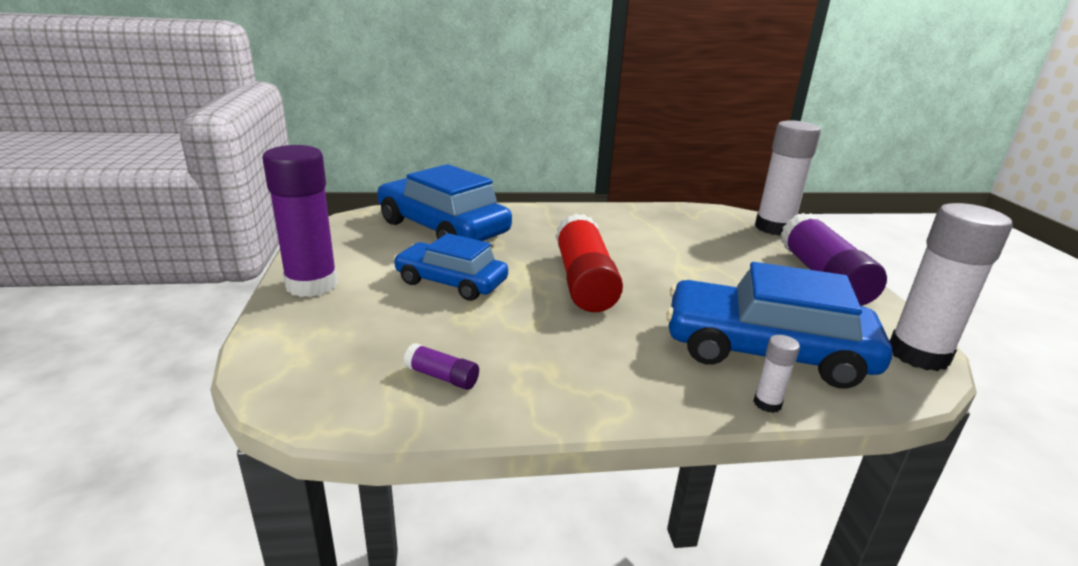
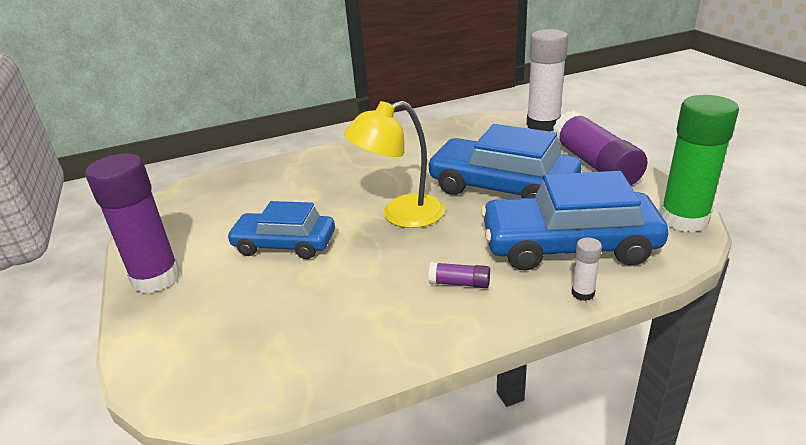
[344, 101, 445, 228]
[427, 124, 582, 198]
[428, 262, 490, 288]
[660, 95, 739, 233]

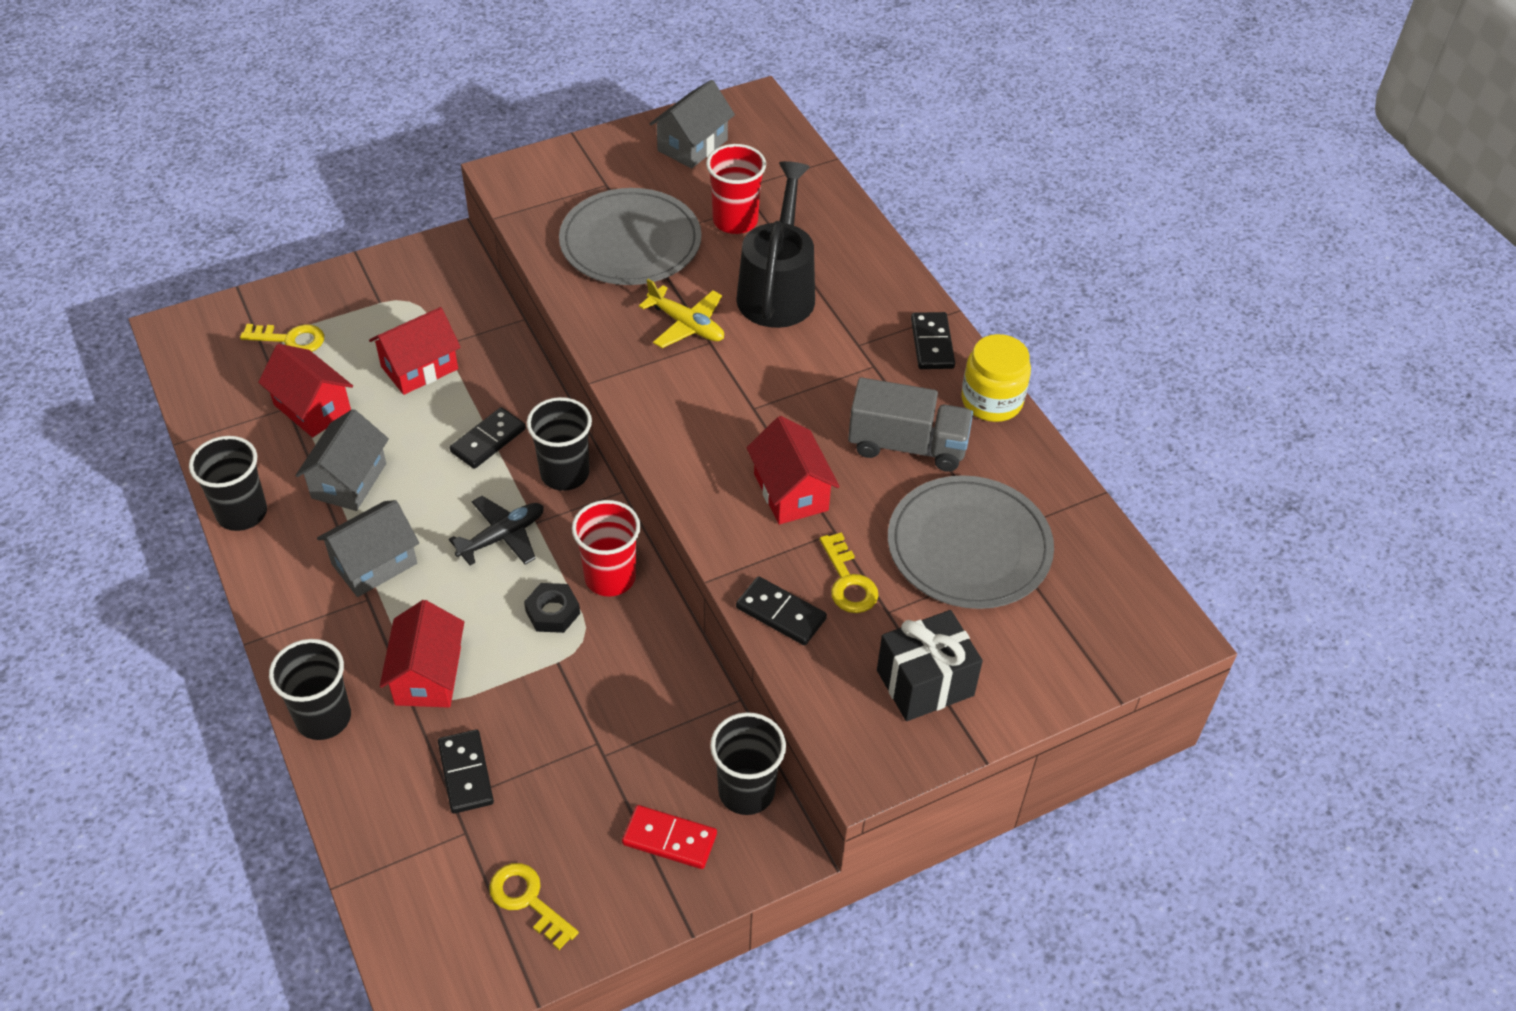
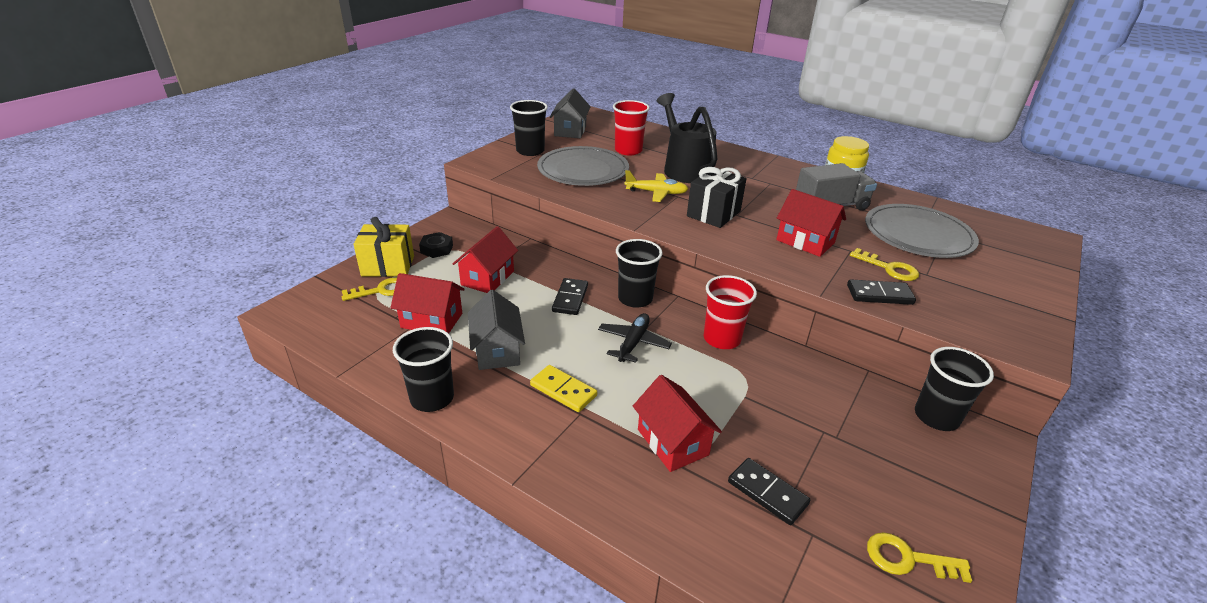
[353, 217, 414, 277]
[419, 232, 453, 258]
[510, 100, 548, 156]
[530, 365, 597, 412]
[687, 167, 747, 228]
[622, 805, 717, 869] (first image)
[911, 312, 955, 369] (first image)

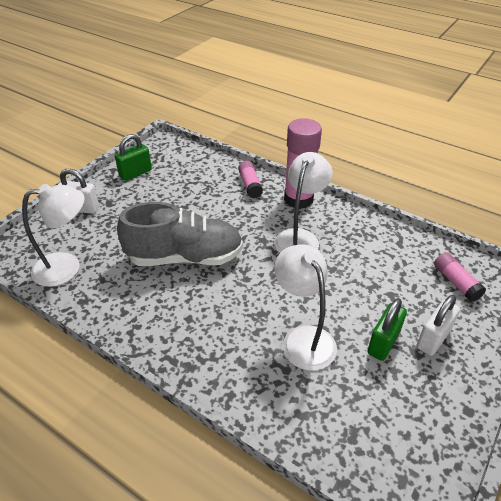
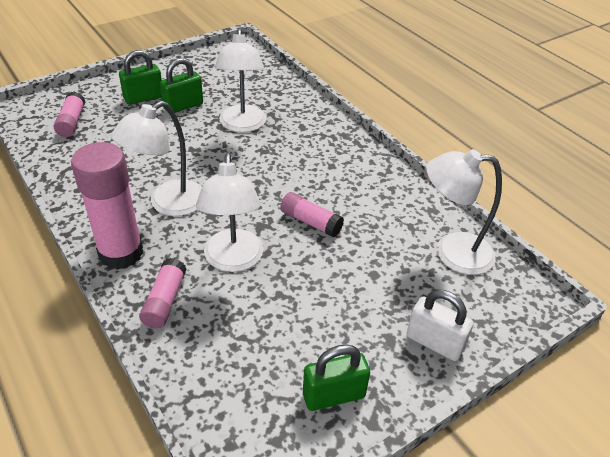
[119, 50, 162, 105]
[196, 153, 263, 272]
[280, 192, 344, 237]

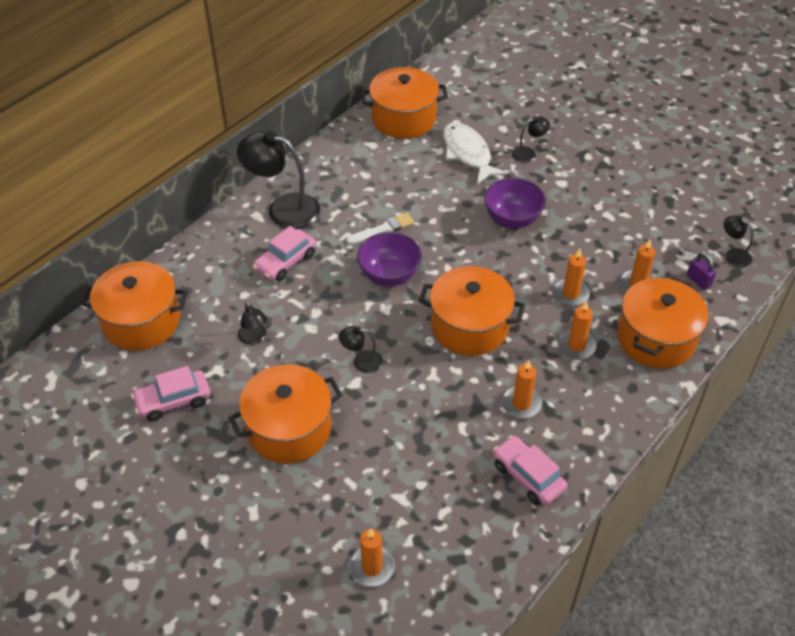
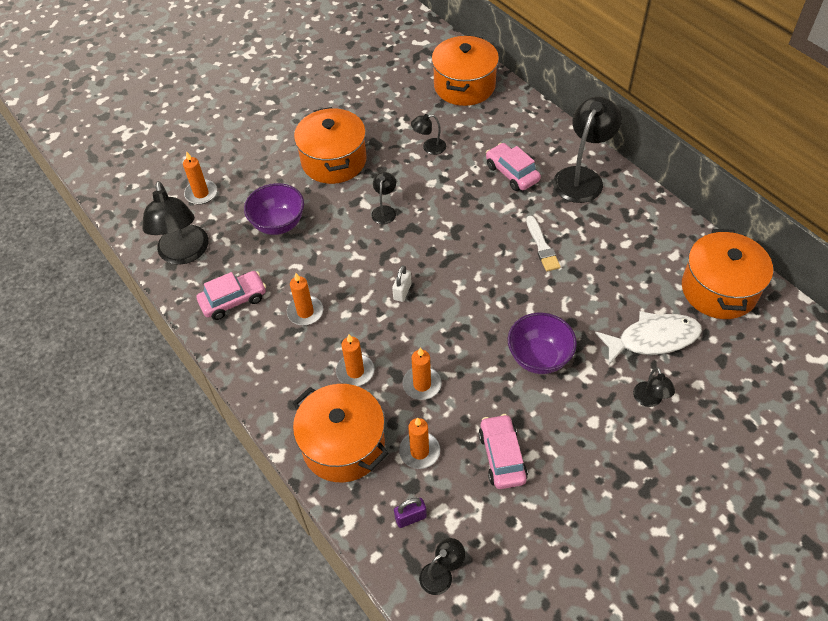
[142, 181, 209, 265]
[244, 183, 304, 235]
[392, 265, 412, 302]
[478, 414, 528, 489]

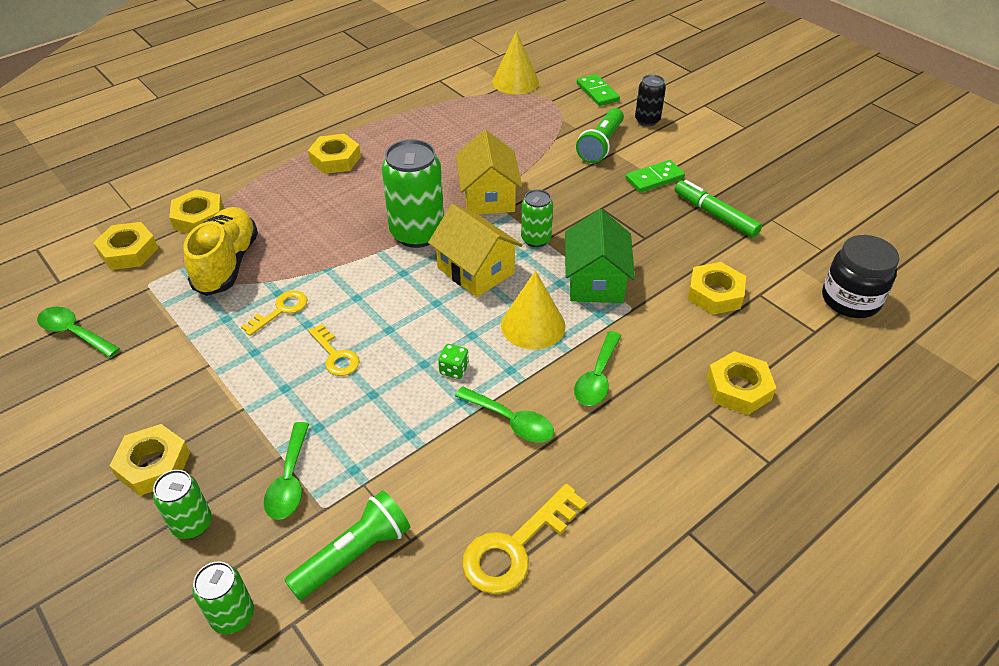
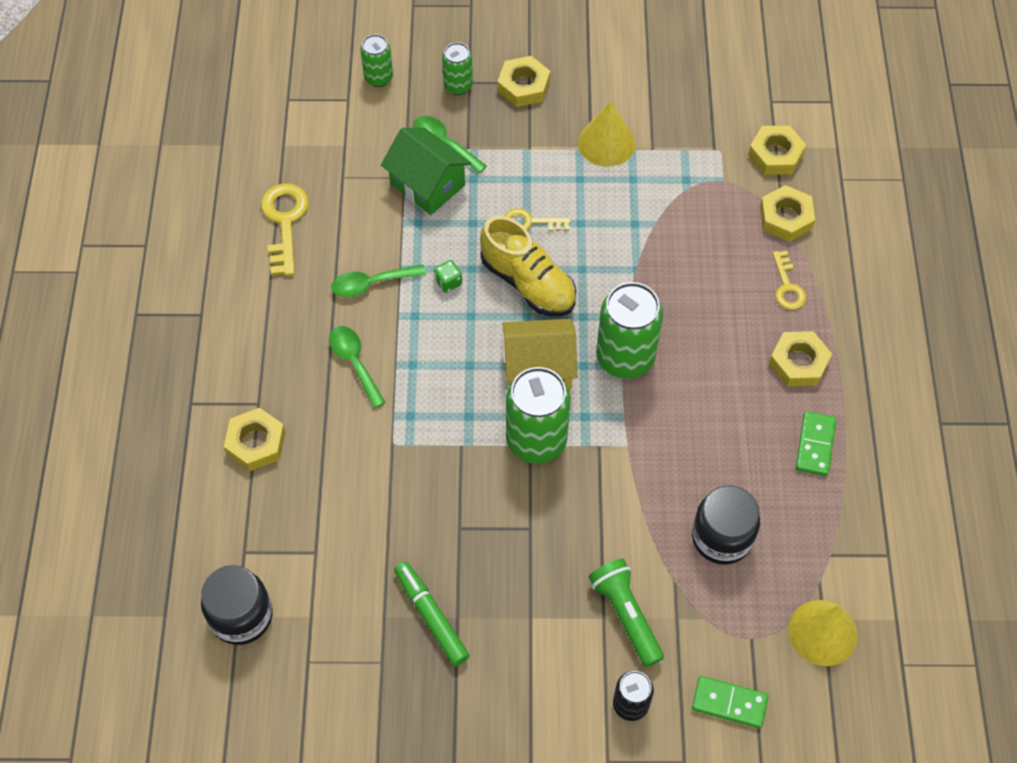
[381, 128, 471, 215]
[394, 561, 470, 666]
[480, 216, 576, 316]
[506, 367, 570, 463]
[578, 101, 635, 167]
[692, 485, 760, 565]
[773, 251, 806, 310]
[796, 411, 836, 476]
[37, 307, 120, 358] (first image)
[284, 490, 410, 600] (first image)
[456, 130, 522, 215] (first image)
[687, 262, 746, 315] (first image)

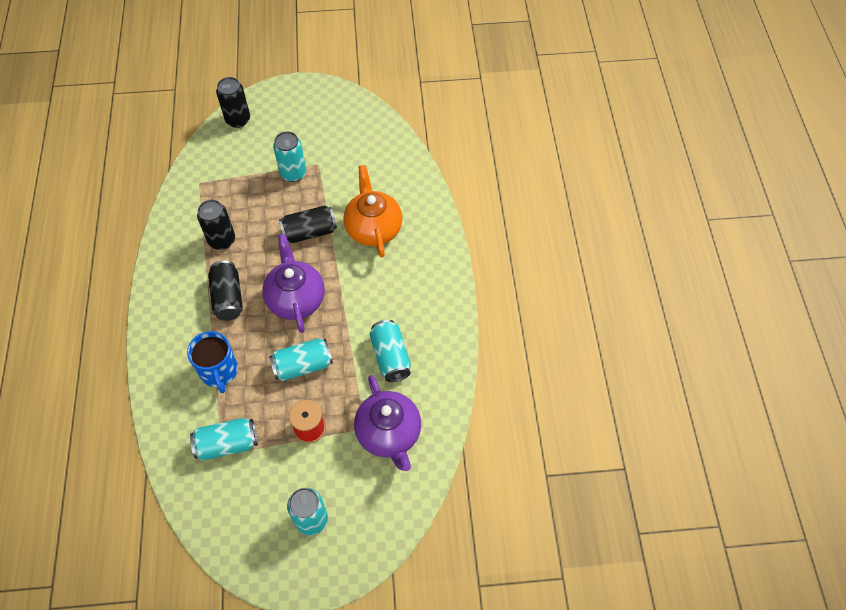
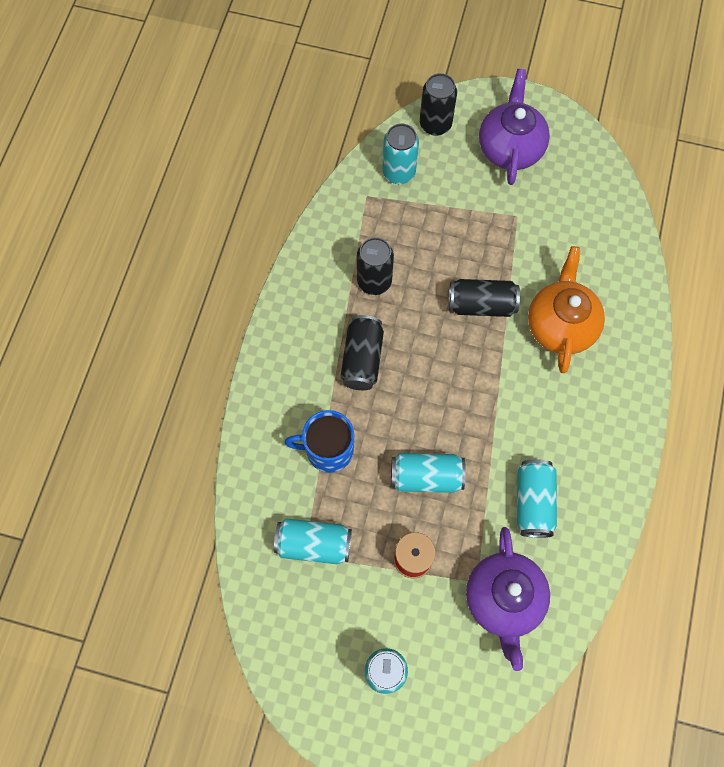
[285, 410, 354, 473]
[382, 124, 419, 184]
[479, 69, 550, 185]

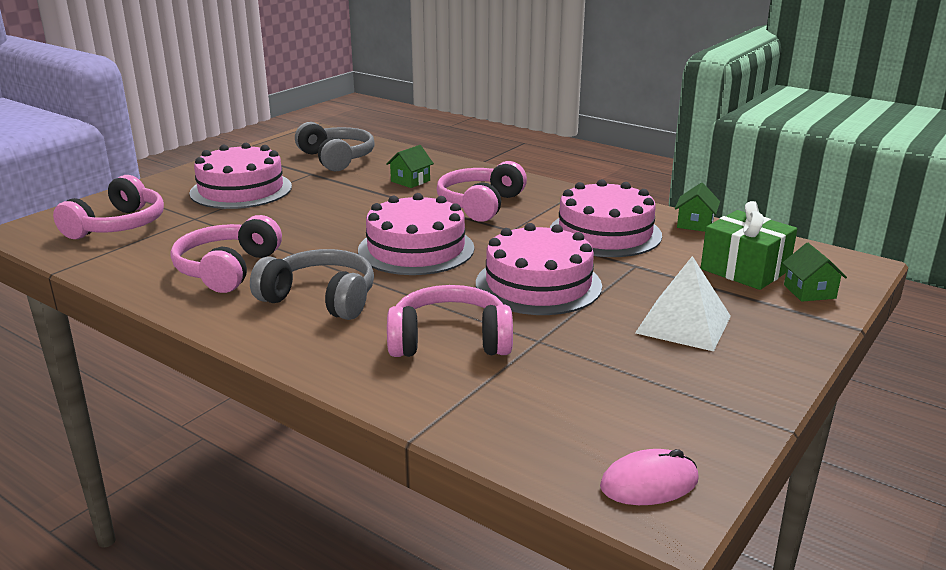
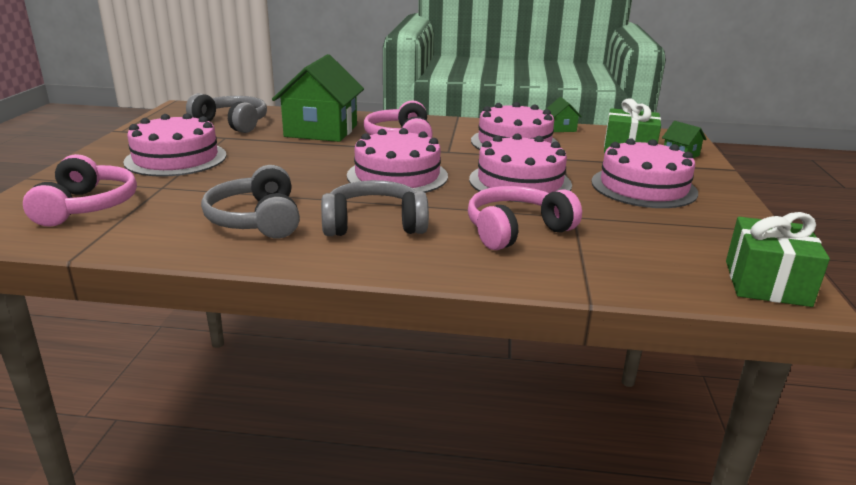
[201, 165, 300, 239]
[272, 54, 364, 142]
[591, 138, 698, 208]
[726, 212, 830, 307]

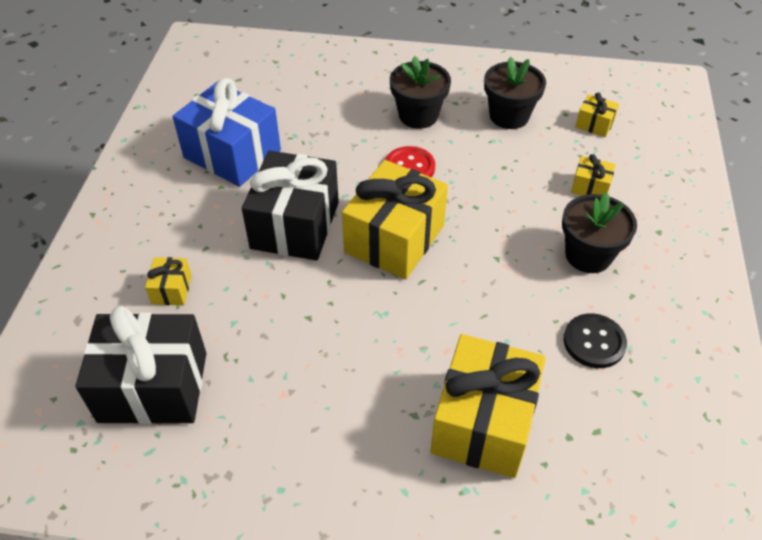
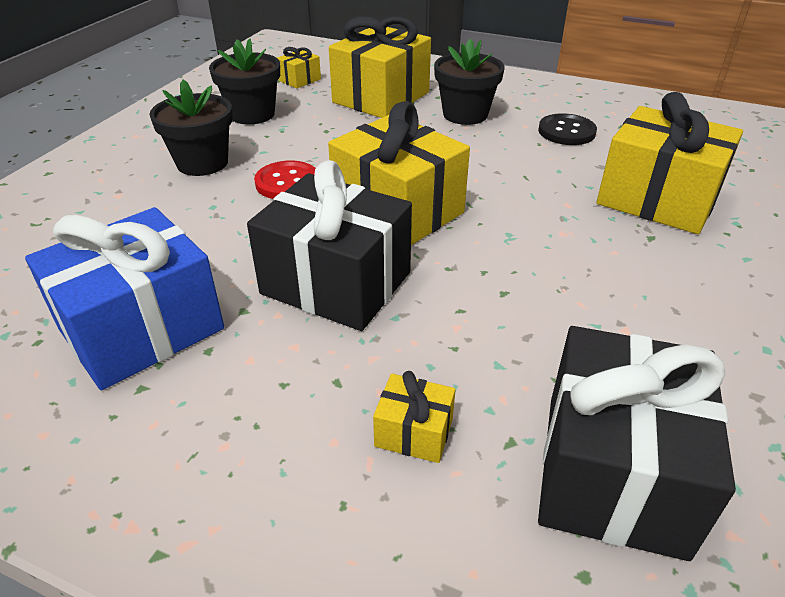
[329, 16, 431, 118]

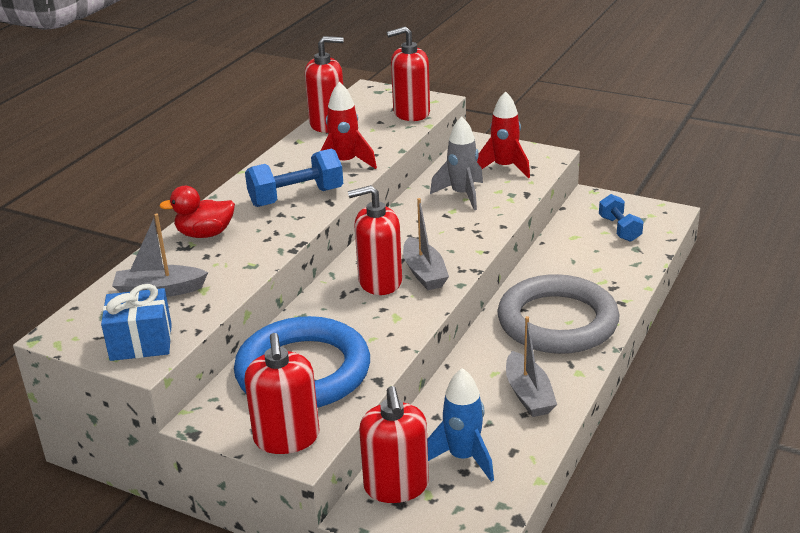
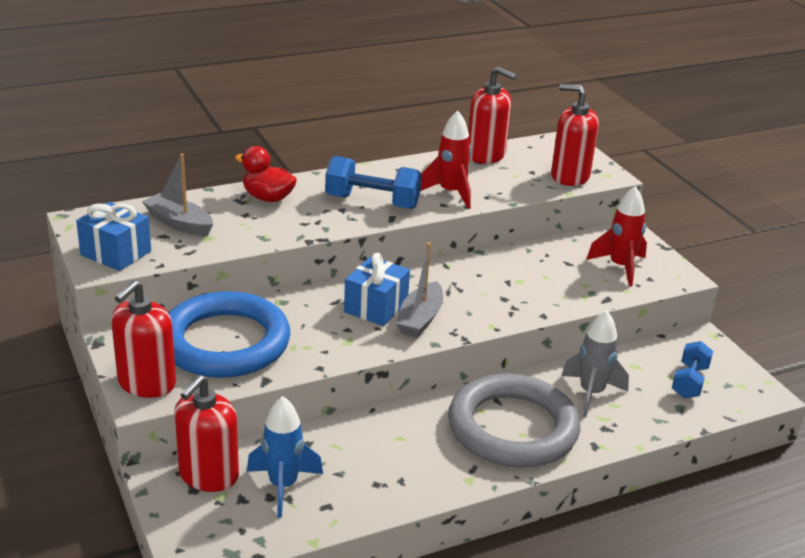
[344, 253, 410, 326]
[562, 310, 629, 417]
[506, 316, 557, 417] (first image)

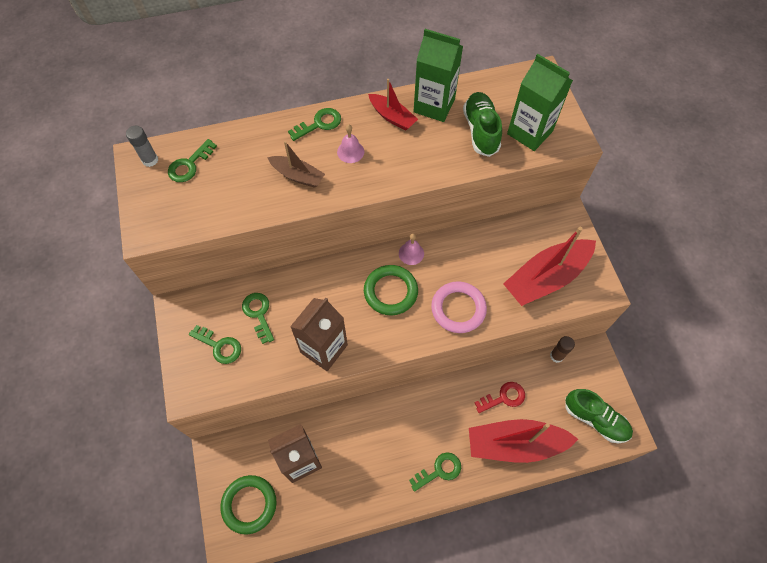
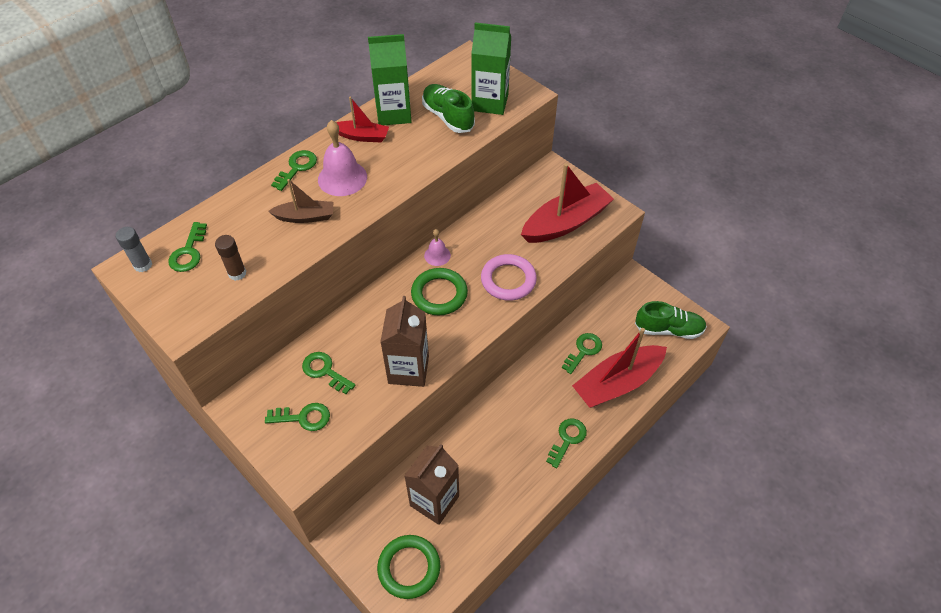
[215, 235, 247, 281]
[318, 120, 367, 196]
[521, 163, 614, 243]
[562, 333, 602, 374]

